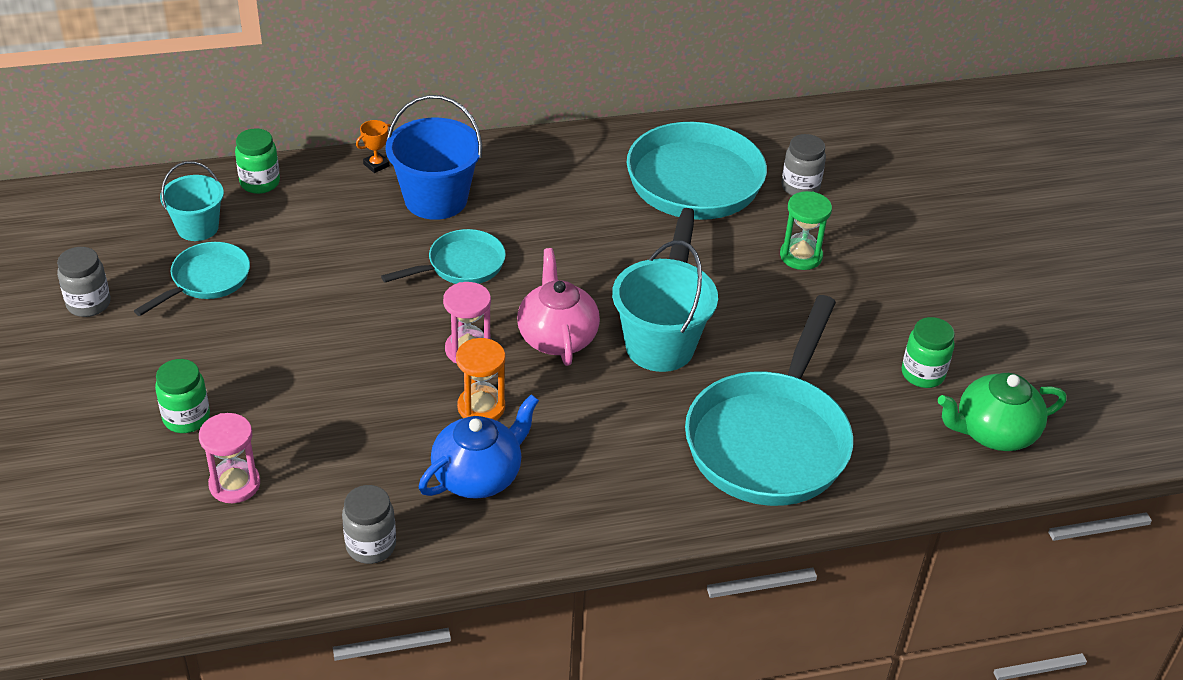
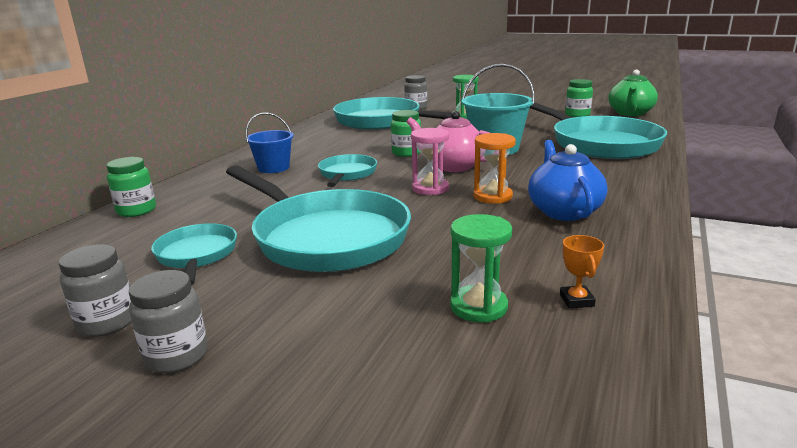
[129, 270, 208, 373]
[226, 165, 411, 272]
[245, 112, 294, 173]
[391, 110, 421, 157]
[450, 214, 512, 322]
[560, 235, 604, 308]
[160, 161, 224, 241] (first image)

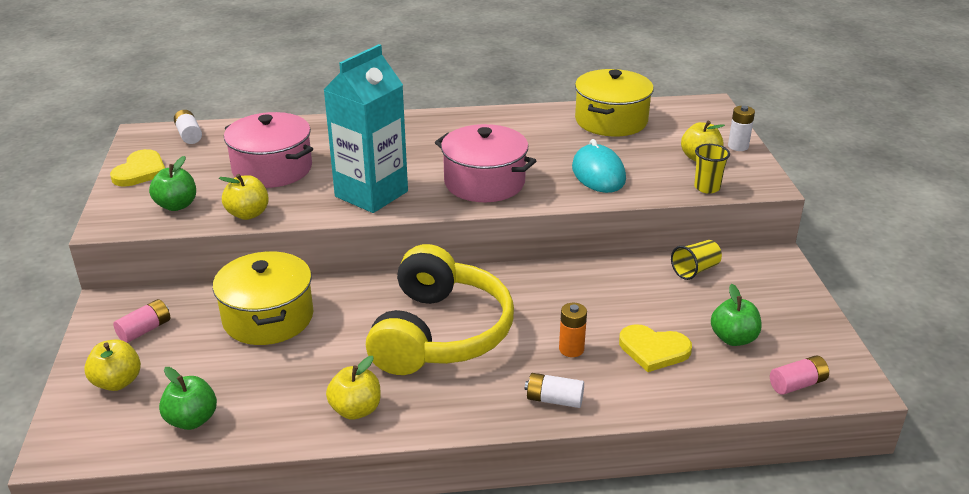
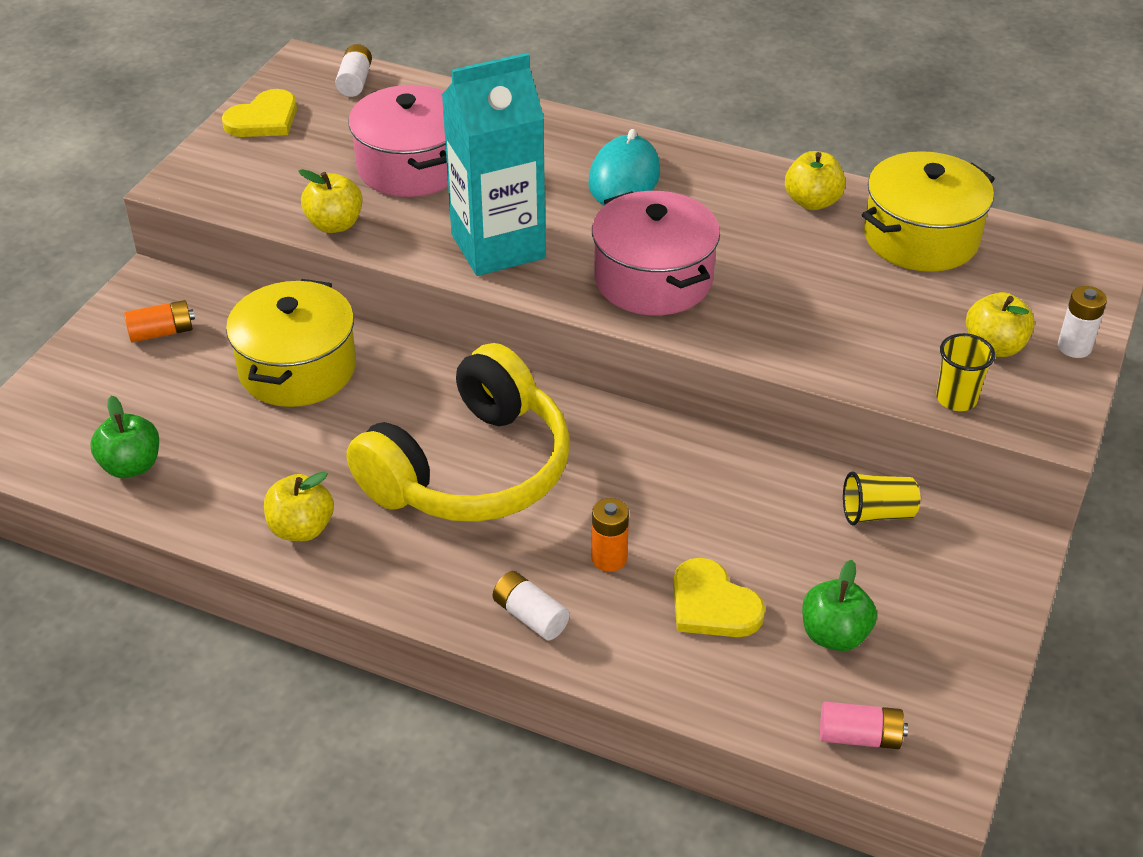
[124, 300, 195, 342]
[589, 129, 660, 206]
[785, 151, 845, 210]
[149, 156, 196, 211] (first image)

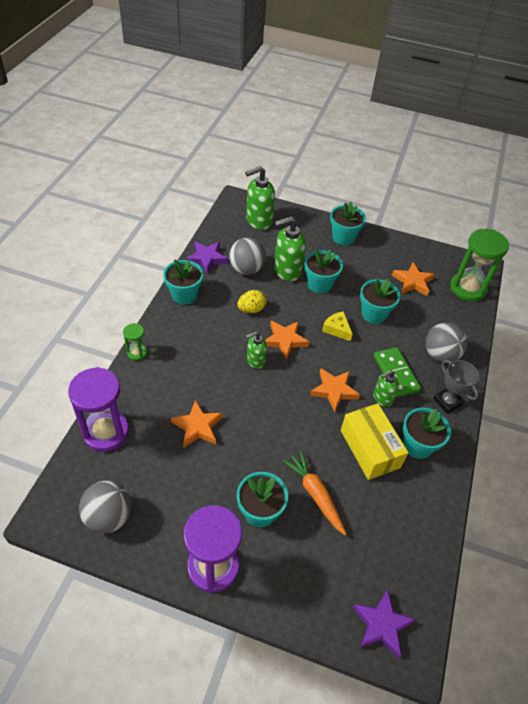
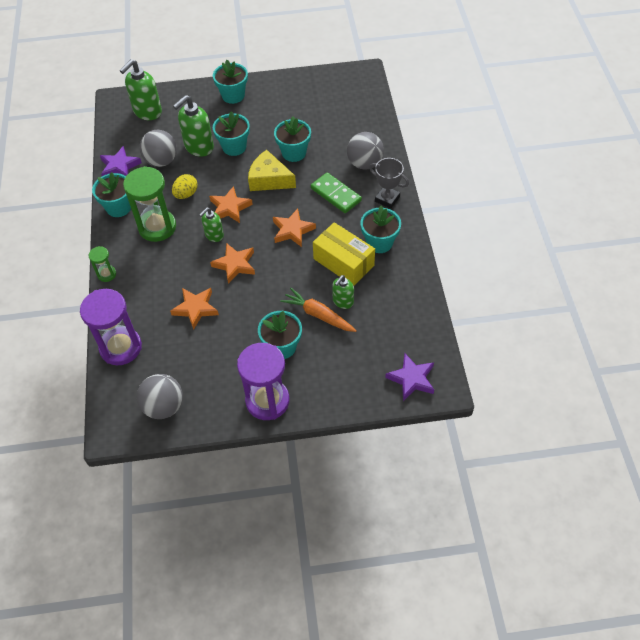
[123, 166, 176, 242]
[210, 243, 255, 284]
[248, 150, 296, 191]
[332, 275, 354, 309]

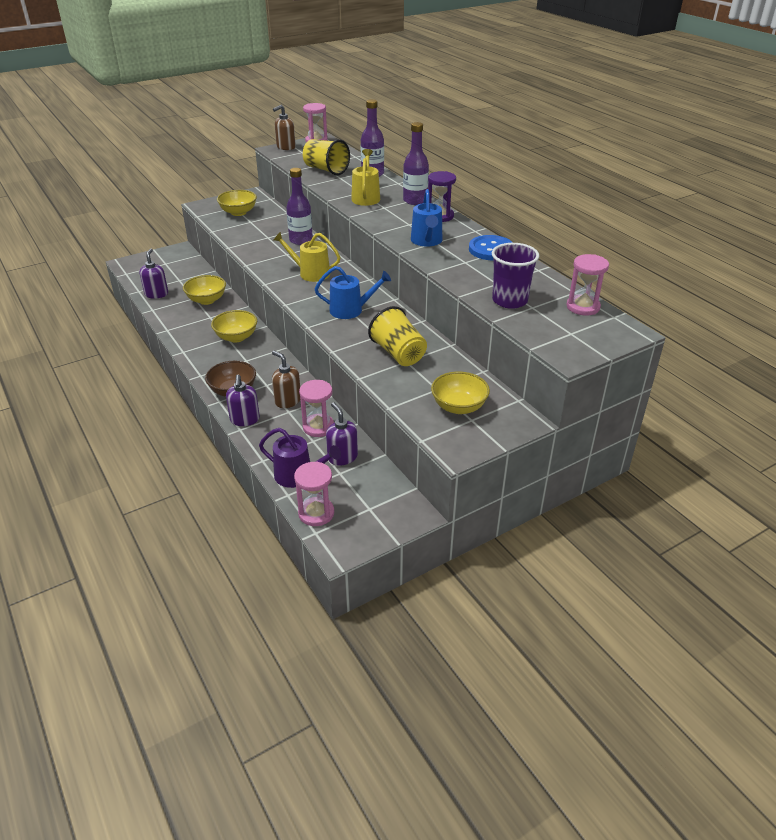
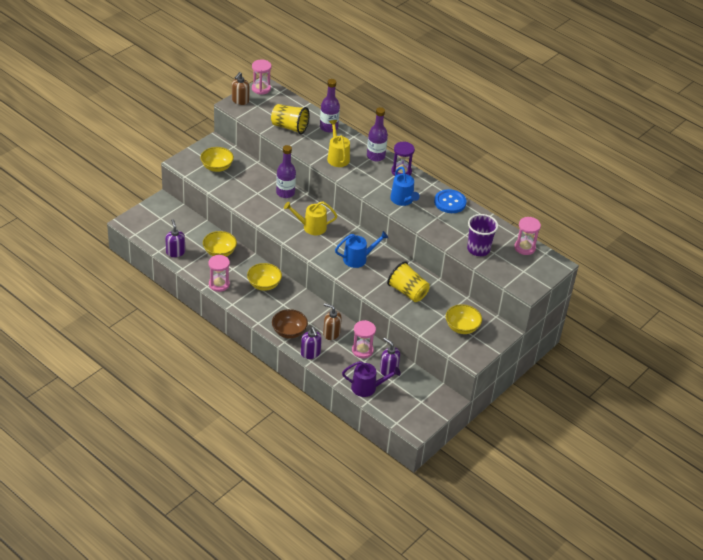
[208, 255, 230, 292]

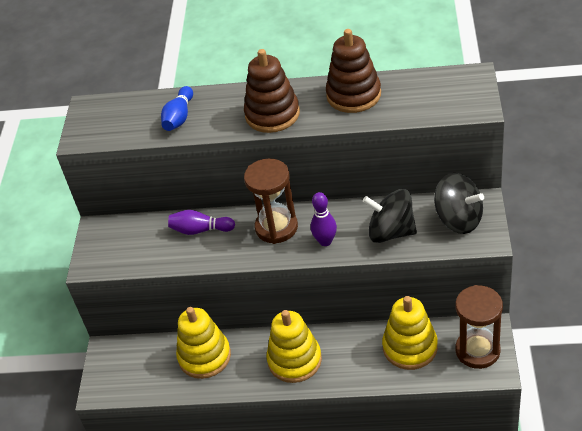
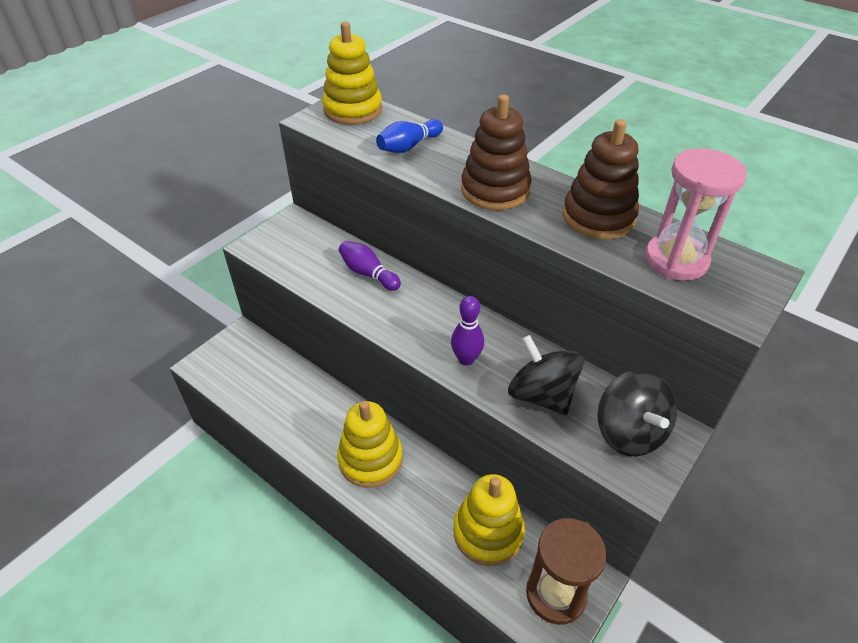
[322, 22, 382, 125]
[645, 148, 747, 281]
[244, 159, 298, 244] (first image)

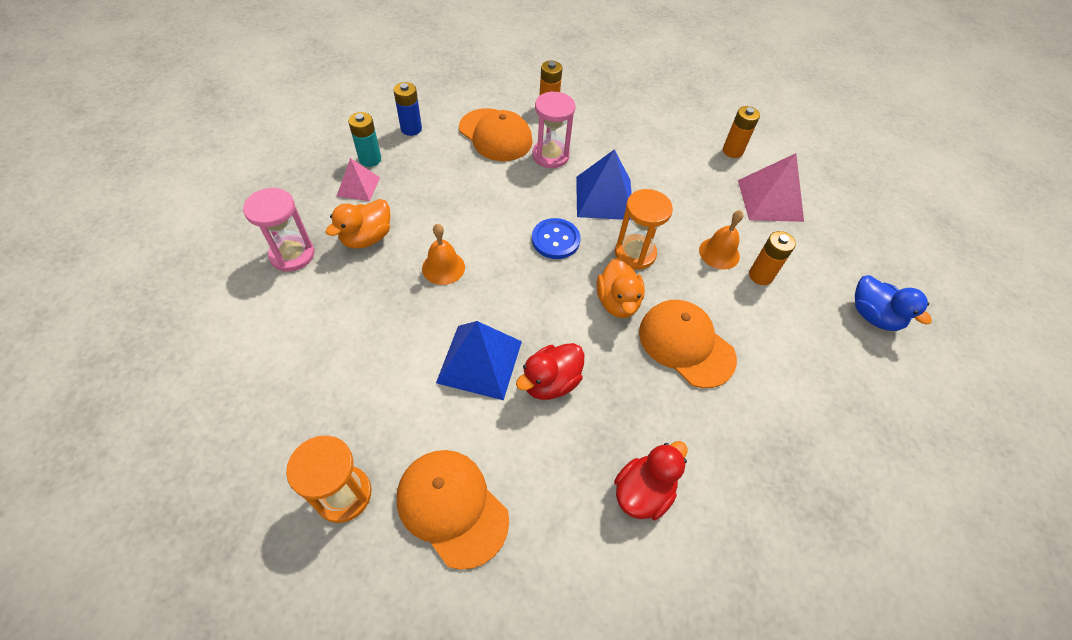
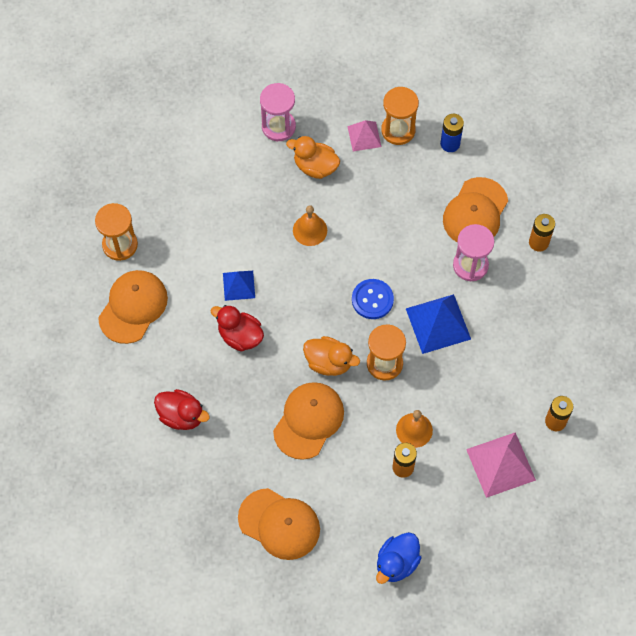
[223, 271, 255, 301]
[238, 488, 320, 560]
[303, 336, 360, 376]
[381, 87, 419, 145]

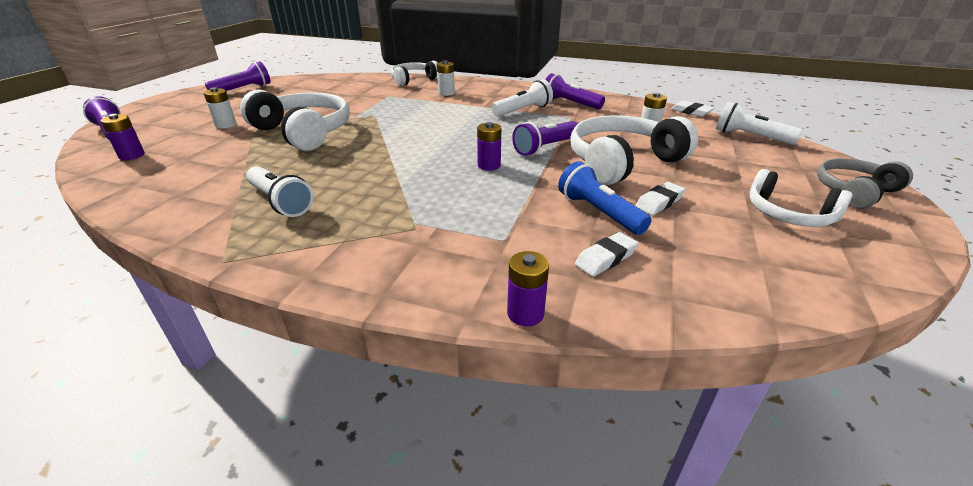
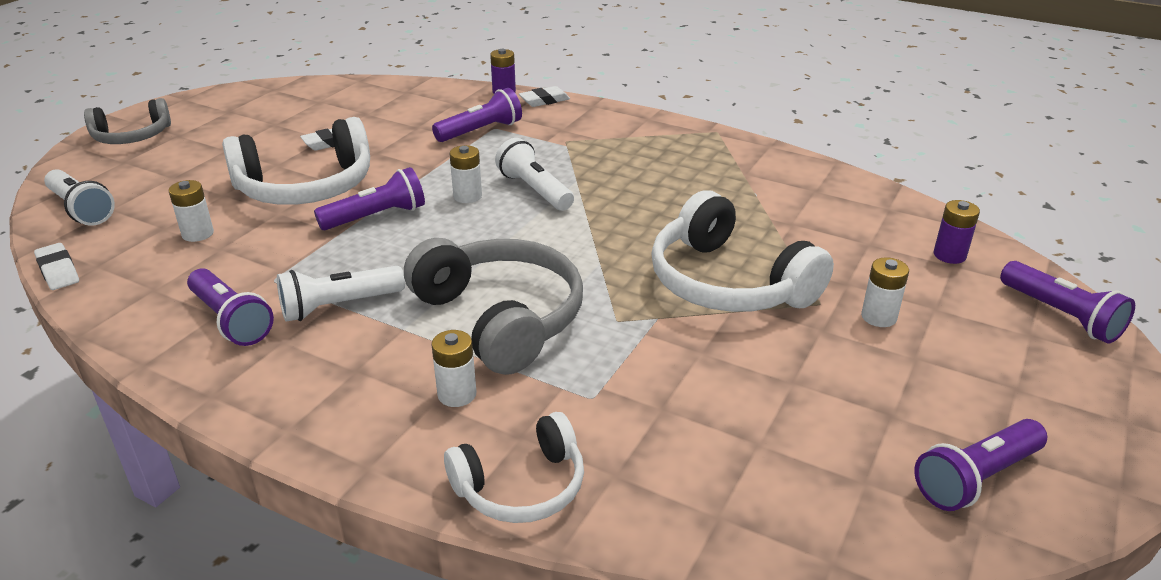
[404, 238, 583, 375]
[432, 88, 522, 142]
[450, 145, 482, 203]
[495, 138, 574, 211]
[519, 86, 570, 107]
[558, 161, 651, 235] (first image)
[749, 169, 852, 227] (first image)

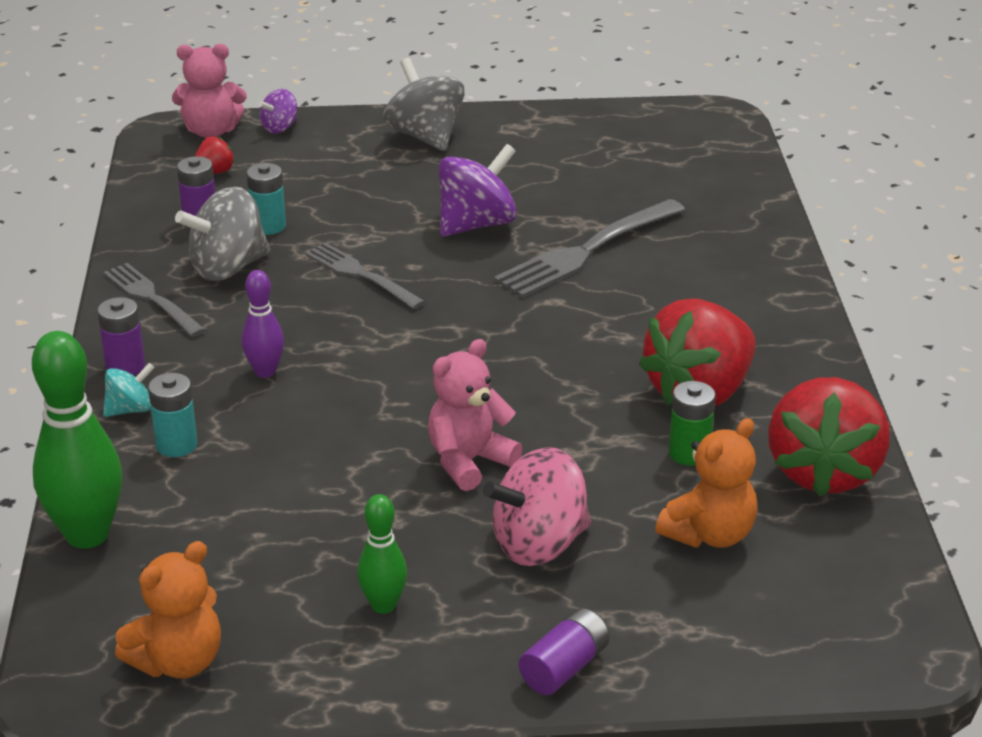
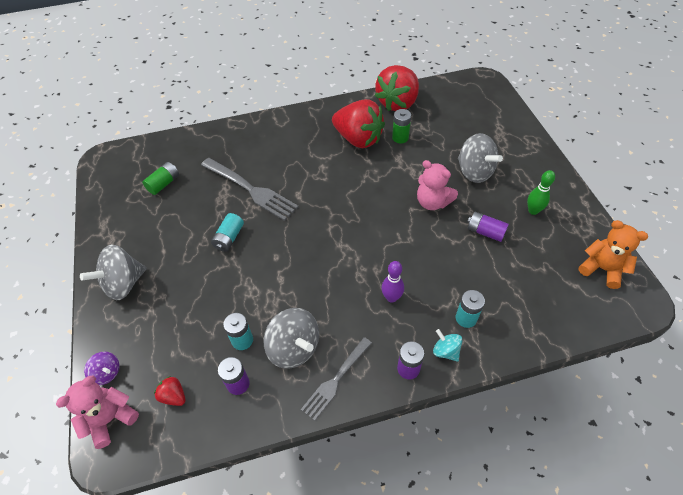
[56, 376, 139, 449]
[142, 162, 179, 195]
[211, 213, 244, 252]
[375, 65, 419, 111]
[458, 133, 503, 183]
[467, 212, 509, 242]
[32, 331, 123, 549] (first image)
[305, 243, 425, 309] (first image)
[655, 418, 758, 548] (first image)

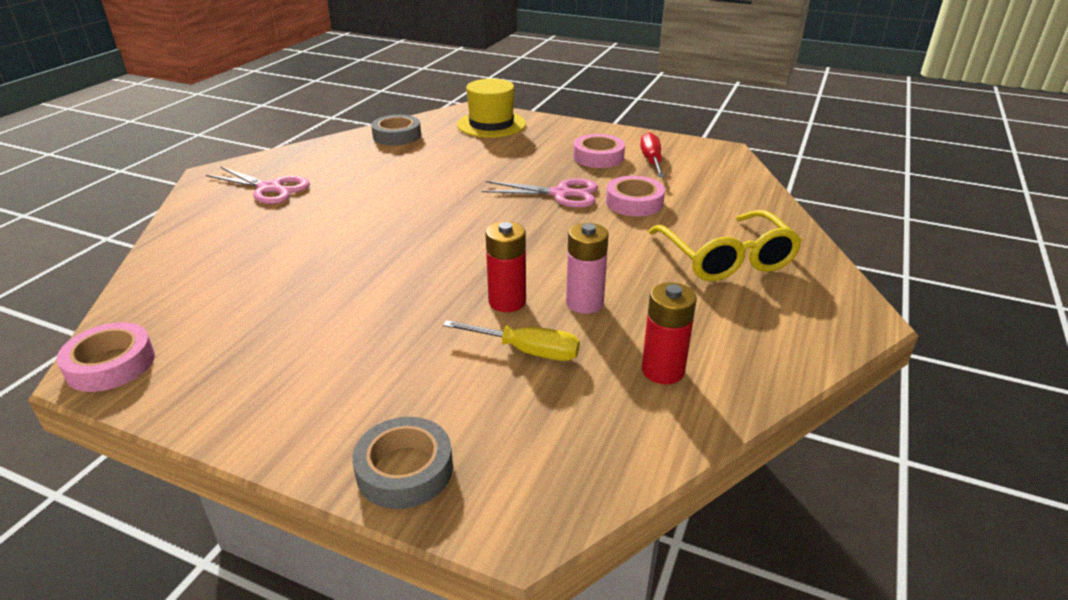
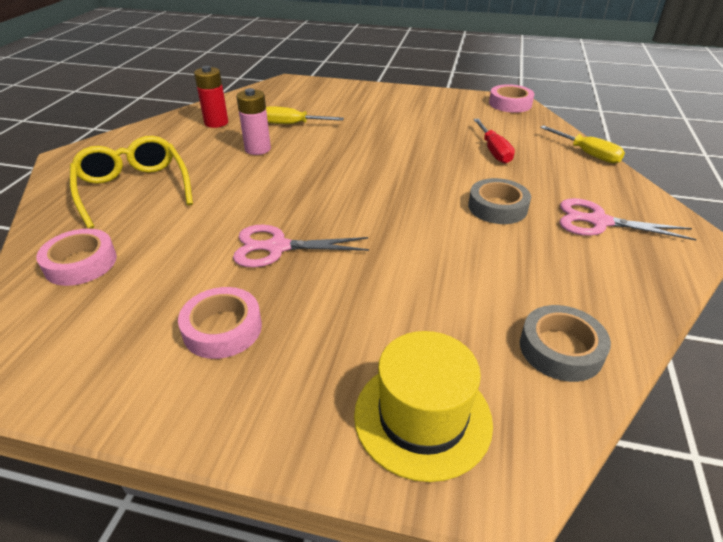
[36, 228, 117, 286]
[468, 178, 531, 224]
[473, 119, 515, 164]
[540, 125, 625, 164]
[485, 222, 526, 312] (first image)

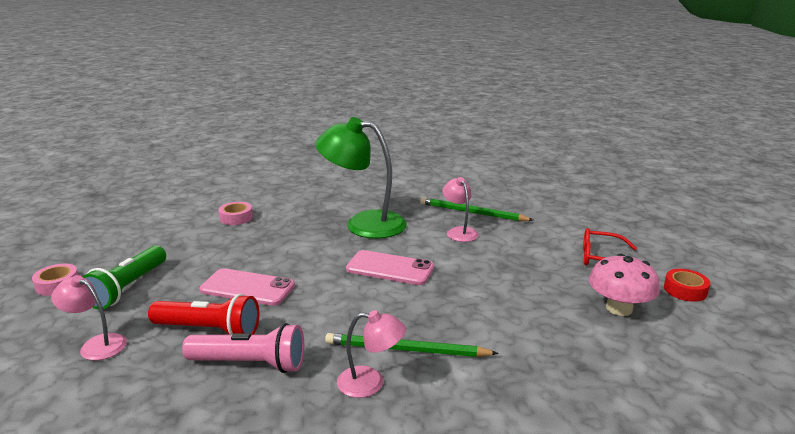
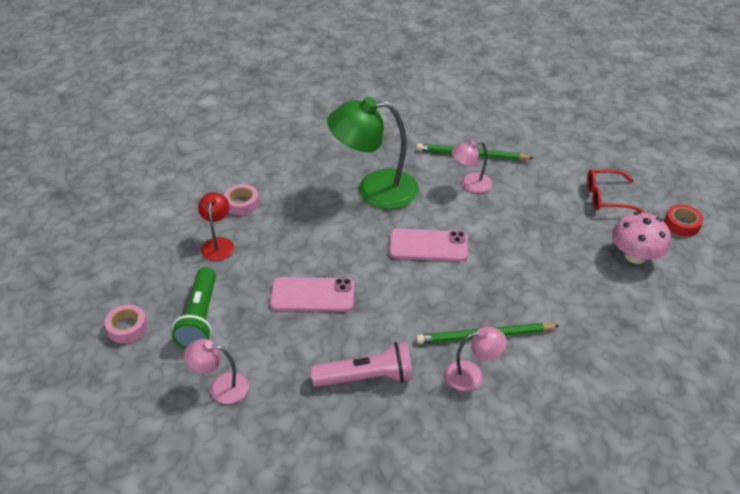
[198, 192, 234, 261]
[451, 140, 492, 193]
[148, 294, 259, 335] (first image)

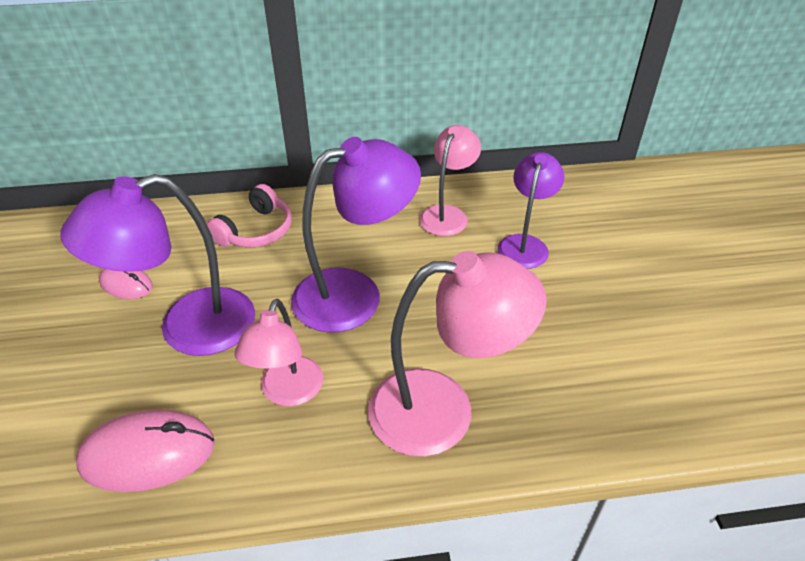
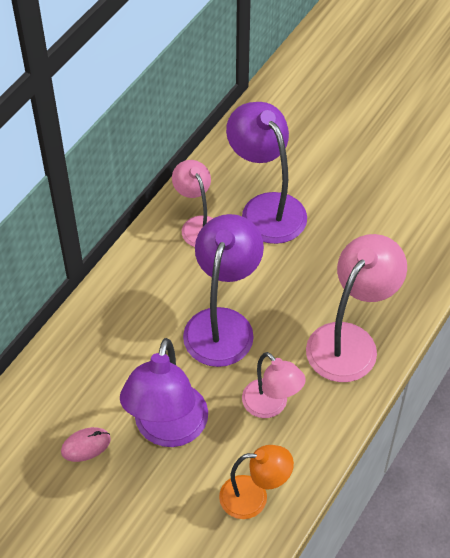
[219, 445, 294, 519]
[226, 102, 307, 244]
[207, 184, 292, 248] (first image)

